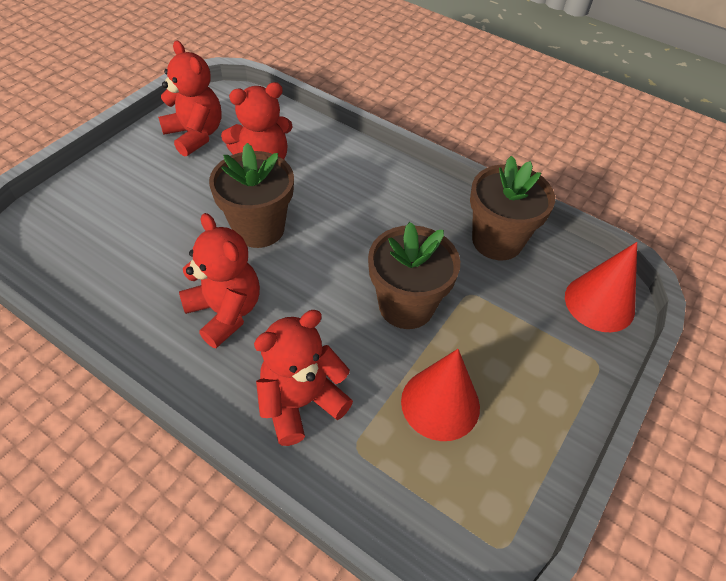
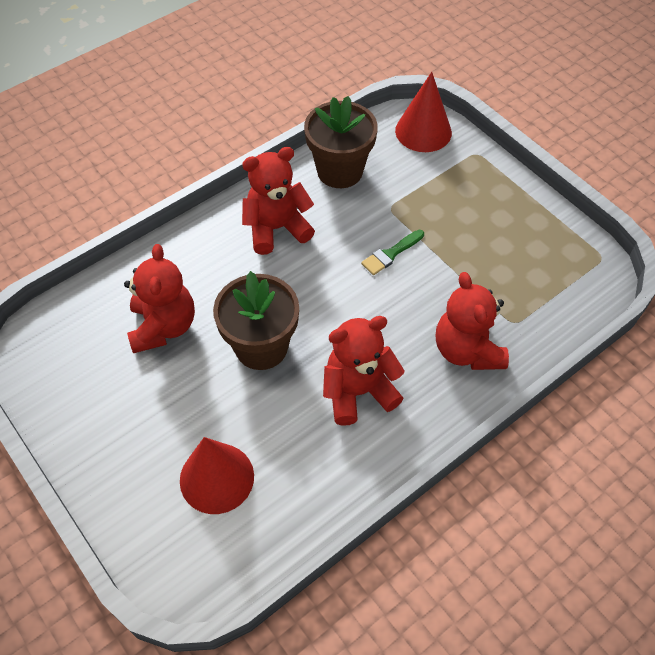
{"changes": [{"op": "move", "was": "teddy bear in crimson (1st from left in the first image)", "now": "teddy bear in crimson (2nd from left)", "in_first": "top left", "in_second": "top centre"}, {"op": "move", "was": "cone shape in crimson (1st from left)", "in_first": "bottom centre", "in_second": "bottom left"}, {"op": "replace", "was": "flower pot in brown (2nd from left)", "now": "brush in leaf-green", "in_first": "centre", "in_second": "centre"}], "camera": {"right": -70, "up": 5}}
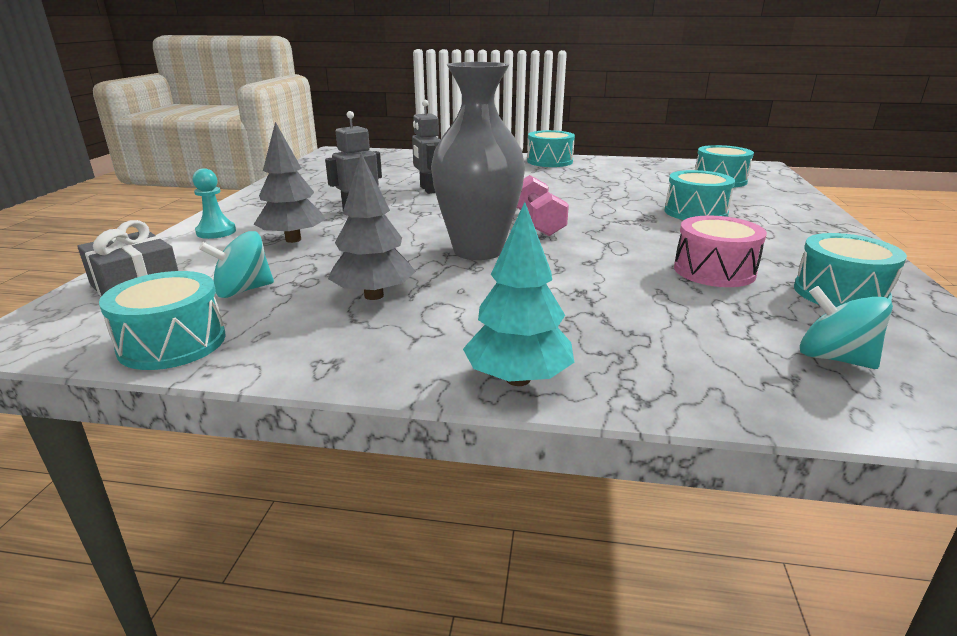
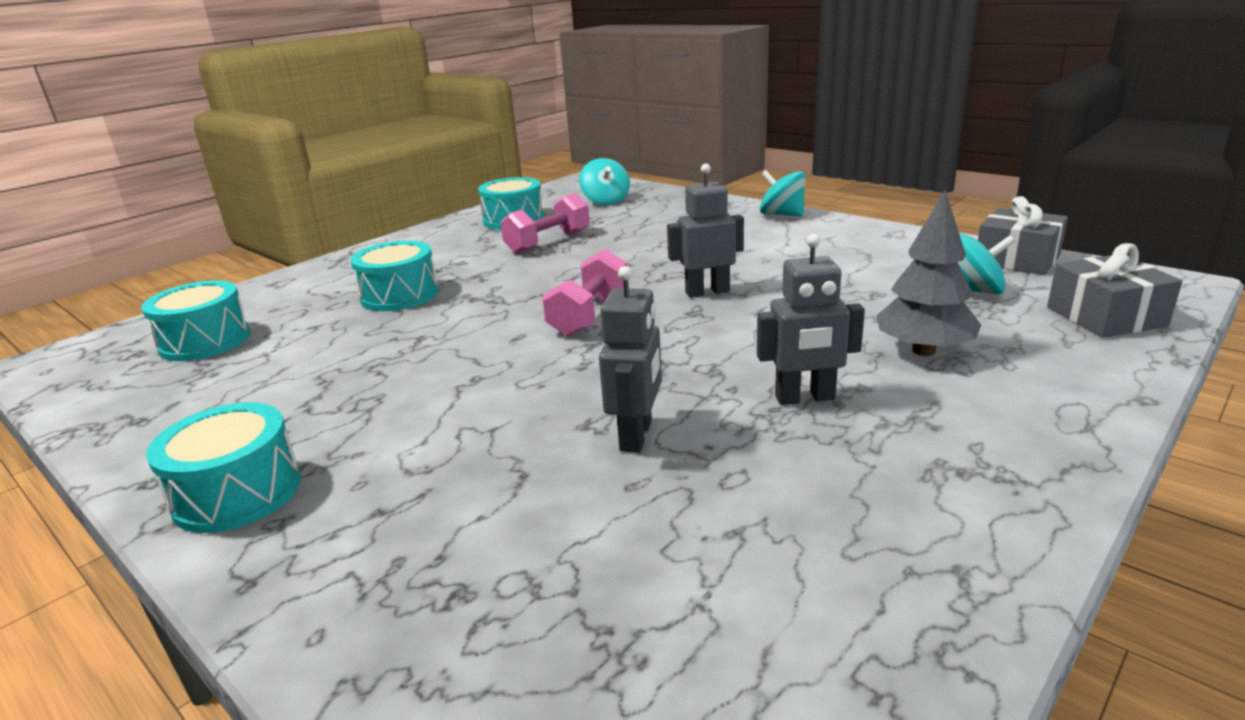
{"changes": [{"op": "delete", "was": "game pawn in teal", "in_first": "top left"}, {"op": "delete", "was": "tree in ash-grey (2nd from left)", "in_first": "centre"}, {"op": "replace", "was": "drum in teal (1st from left)", "now": "gift in ash-grey (1st from left)", "in_first": "middle left", "in_second": "top right"}, {"op": "replace", "was": "flower vase in ash-grey", "now": "robot in ash-grey (2nd from left)", "in_first": "top centre", "in_second": "top centre"}, {"op": "replace", "was": "tree in teal", "now": "toy top in teal (2nd from left)", "in_first": "centre", "in_second": "top centre"}, {"op": "replace", "was": "drum in rosy", "now": "hand weight in rosy (1st from left)", "in_first": "middle right", "in_second": "top centre"}], "camera": {"right": -145, "up": 0}}
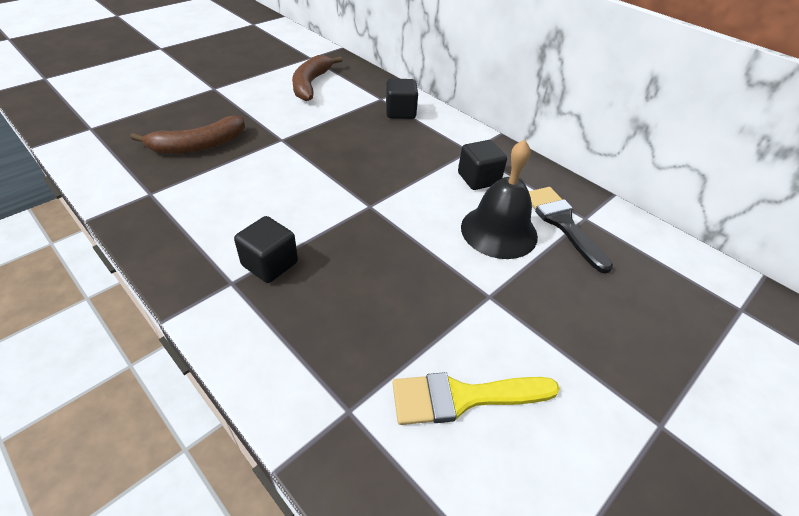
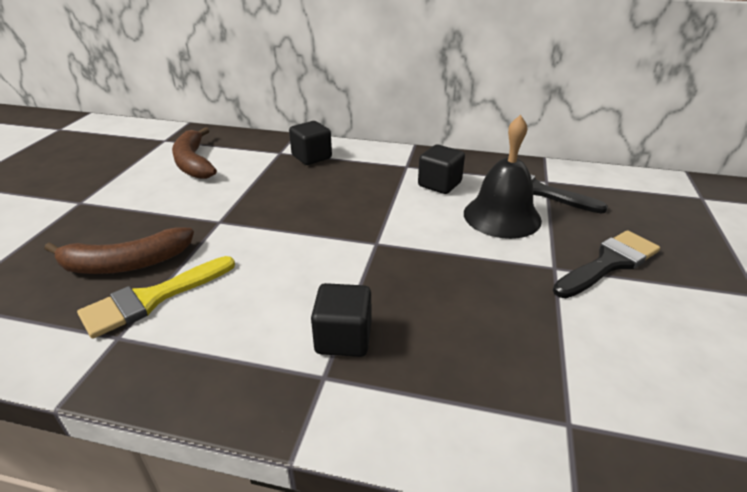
{"changes": [{"op": "insert", "now": "brush in jet-black (2nd from left)", "in_second": "middle right"}, {"op": "move", "was": "brush in golden", "in_first": "bottom centre", "in_second": "middle left"}, {"op": "rotate", "was": "banana in brown (1st from left)", "in_first": "top left", "in_second": "middle left", "clockwise": 45}], "camera": {"right": -30, "up": -10}}
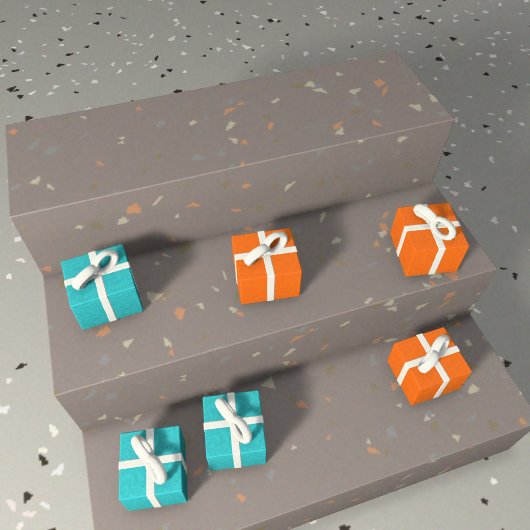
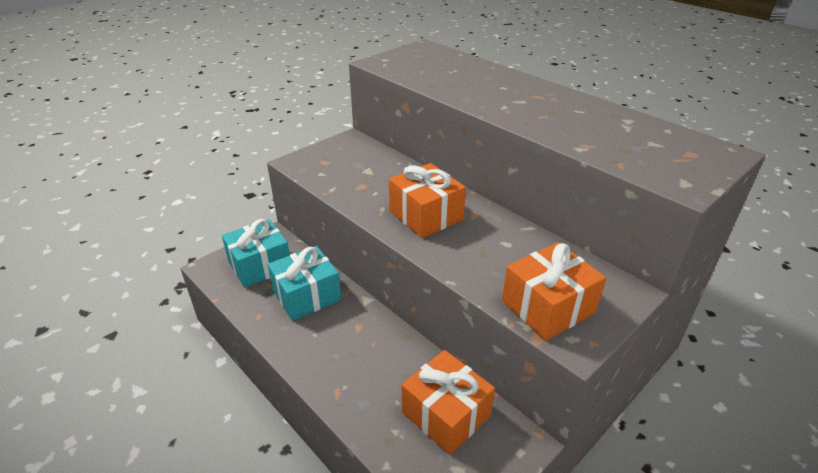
{"changes": [{"op": "delete", "was": "gift in teal (1st from left)", "in_first": "middle left"}], "camera": {"right": 65, "up": -15}}
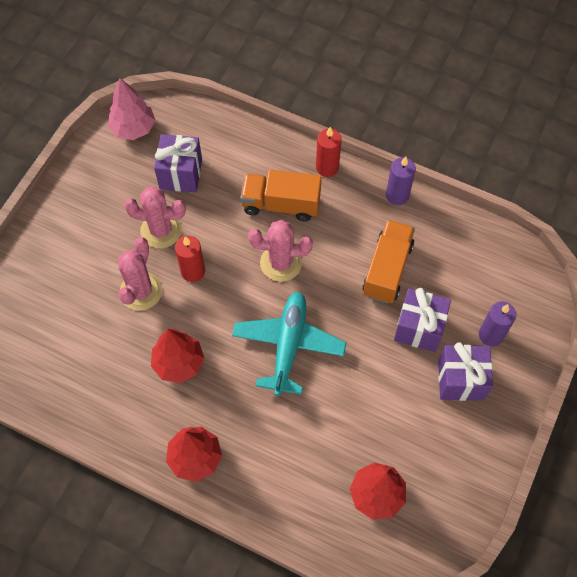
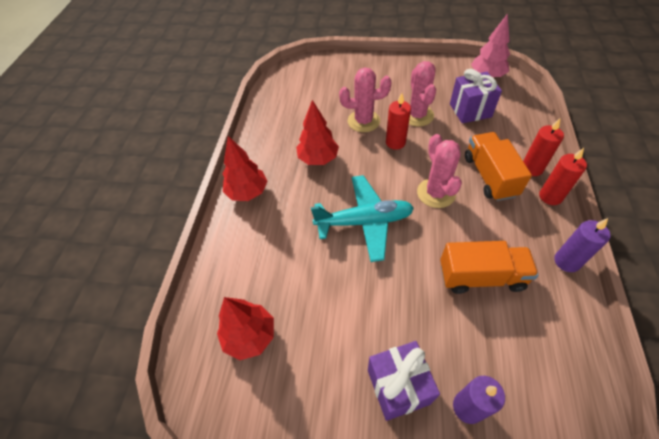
{"changes": [{"op": "delete", "was": "gift in royal purple (2nd from left)", "in_first": "middle right"}, {"op": "insert", "now": "candle in crimson (2nd from left)", "in_second": "middle right"}], "camera": {"right": 75, "up": -10}}
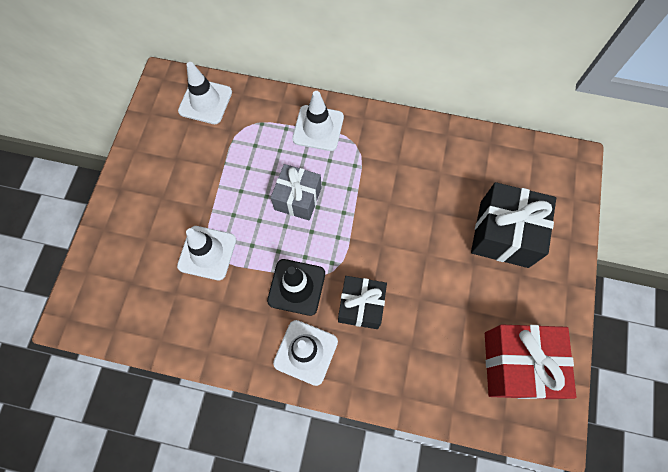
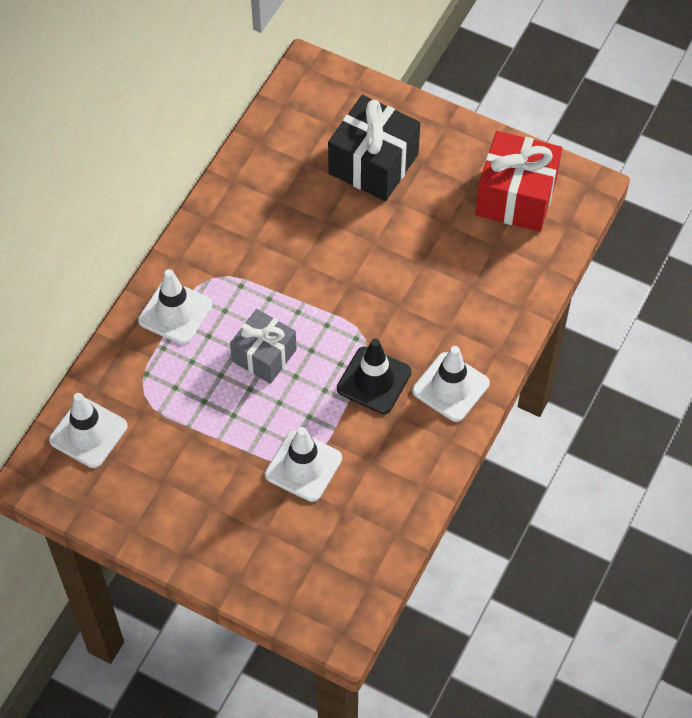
{"changes": [{"op": "delete", "was": "gift in jet-black (1st from left)", "in_first": "centre"}], "camera": {"right": -75, "up": -10}}
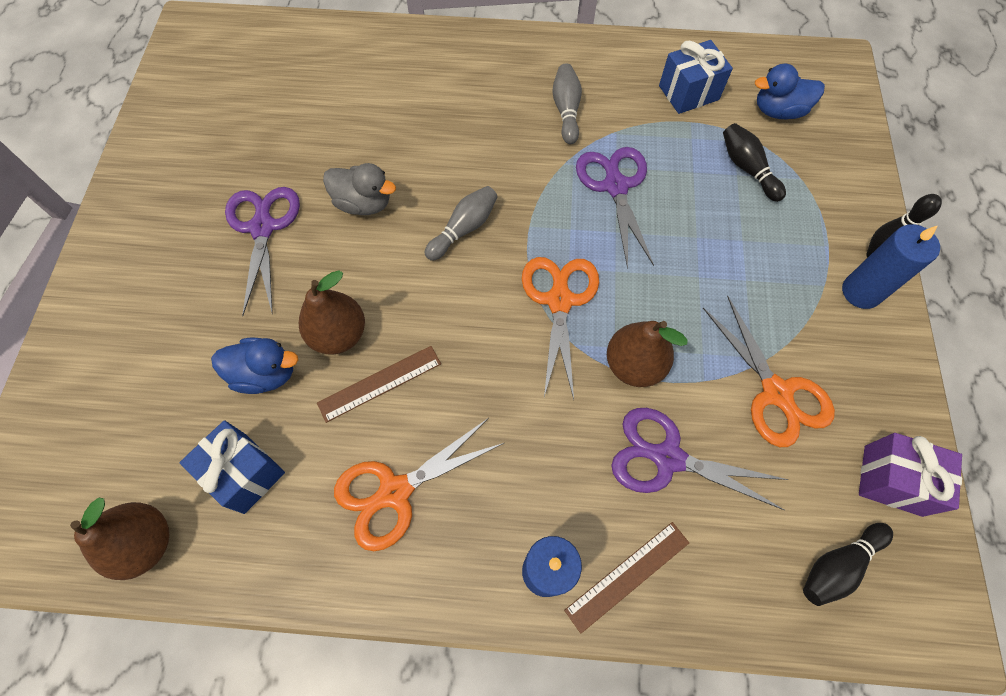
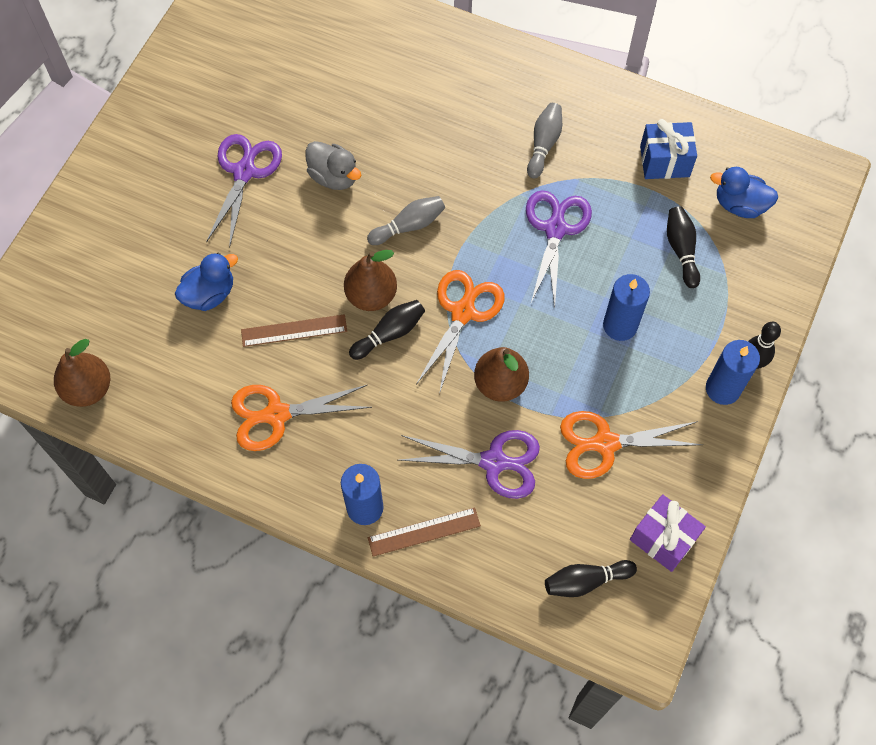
{"changes": [{"op": "delete", "was": "gift in royal blue (1st from left)", "in_first": "bottom left"}, {"op": "insert", "now": "tenpin in jet-black (1st from left)", "in_second": "centre"}, {"op": "insert", "now": "candle in royal blue (2nd from left)", "in_second": "middle right"}, {"op": "move", "was": "pear in brown (2nd from left)", "in_first": "middle left", "in_second": "centre"}, {"op": "rotate", "was": "rubber duck in royal blue (1st from left)", "in_first": "middle left", "in_second": "middle left", "clockwise": -60}, {"op": "rotate", "was": "shears in royal purple (3rd from left in the first image)", "in_first": "middle right", "in_second": "centre", "clockwise": 150}, {"op": "rotate", "was": "shears in orange (3rd from left)", "in_first": "middle right", "in_second": "middle right", "clockwise": 90}], "camera": {"right": 20, "up": 0}}
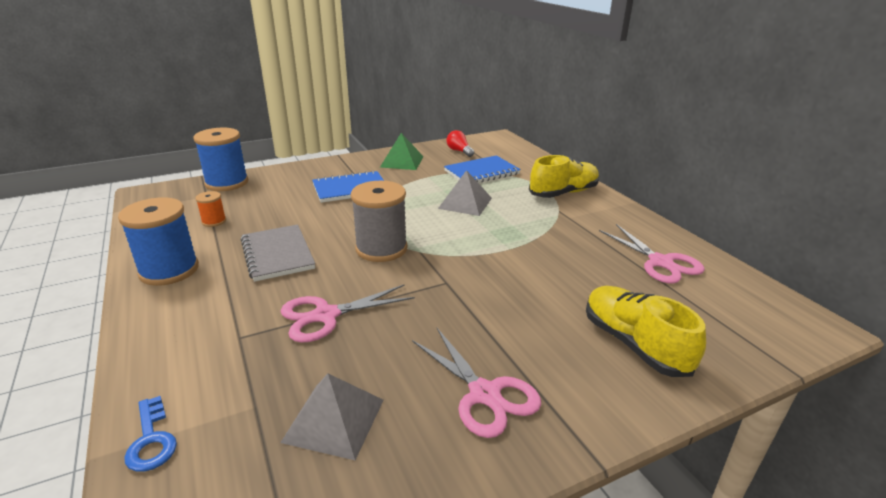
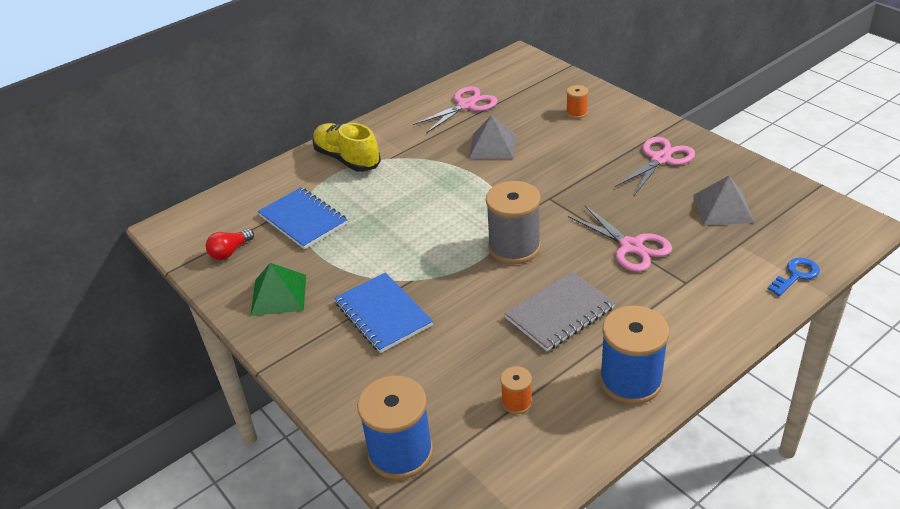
{"changes": [{"op": "move", "was": "pyramid in ash-grey (2nd from left in the first image)", "now": "pyramid in ash-grey (1st from left)", "in_first": "centre", "in_second": "top centre"}, {"op": "replace", "was": "shoe in golden (2nd from left)", "now": "reel of thread in orange (2nd from left)", "in_first": "middle right", "in_second": "top centre"}], "camera": {"right": -100, "up": 10}}
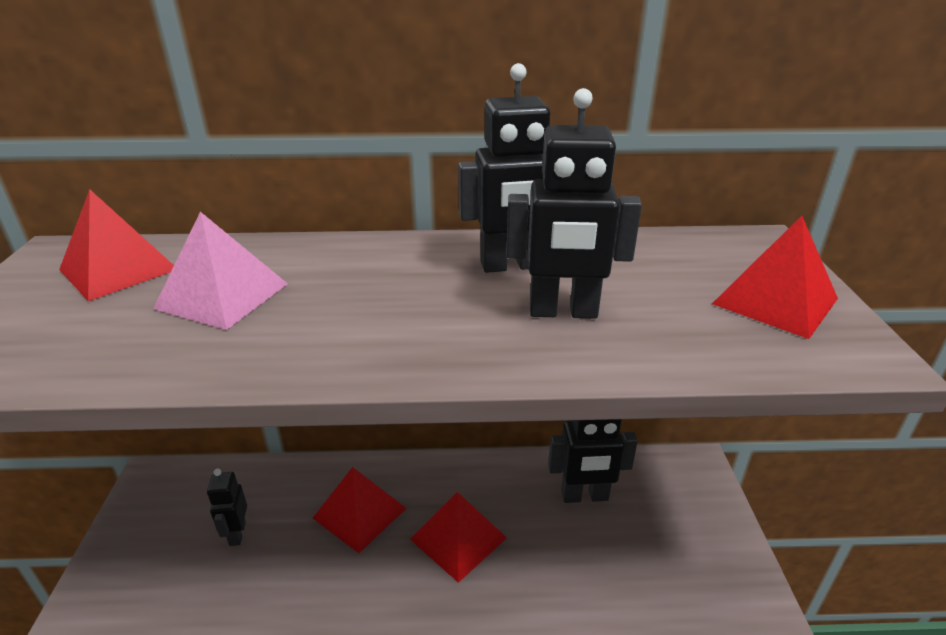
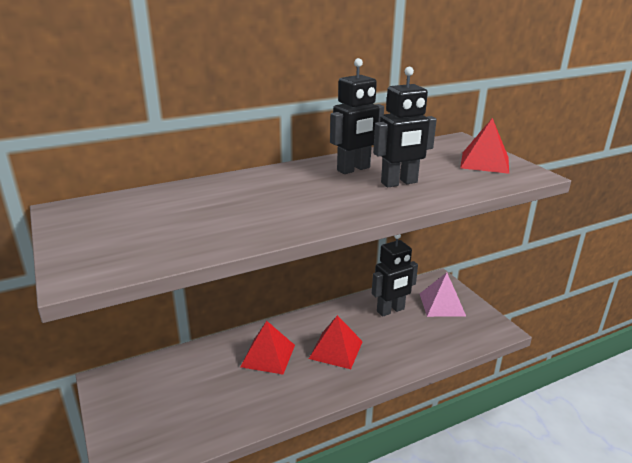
{"changes": [{"op": "delete", "was": "pyramid in crimson (1st from left)", "in_first": "middle left"}, {"op": "delete", "was": "robot in jet-black (1st from left)", "in_first": "bottom left"}, {"op": "move", "was": "pyramid in rosy", "in_first": "middle left", "in_second": "middle right"}], "camera": {"right": -25, "up": -5}}
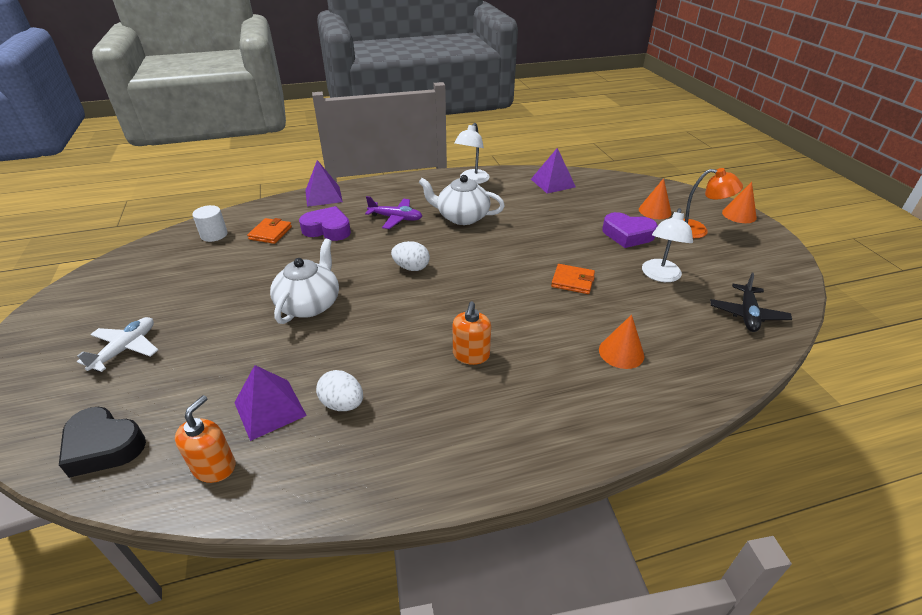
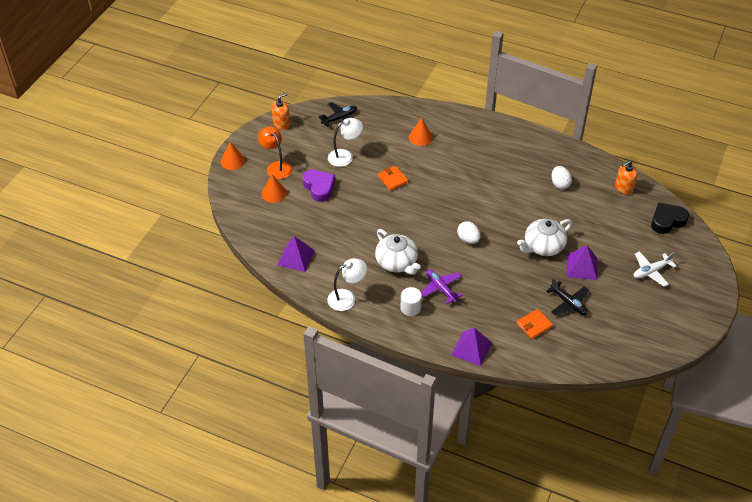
{"changes": [{"op": "delete", "was": "heart in royal purple (1st from left)", "in_first": "centre"}, {"op": "insert", "now": "plane in jet-black (2nd from left)", "in_second": "middle right"}, {"op": "move", "was": "cylinder in snow-white", "in_first": "middle left", "in_second": "centre"}, {"op": "move", "was": "pyramid in royal purple (1st from left in the first image)", "now": "pyramid in royal purple (3rd from left)", "in_first": "middle left", "in_second": "middle right"}, {"op": "move", "was": "pump bottle in orange (2nd from left in the first image)", "now": "pump bottle in orange (1st from left)", "in_first": "centre", "in_second": "top centre"}, {"op": "rotate", "was": "heart in jet-black", "in_first": "bottom left", "in_second": "middle right", "clockwise": -90}], "camera": {"right": -140, "up": 10}}
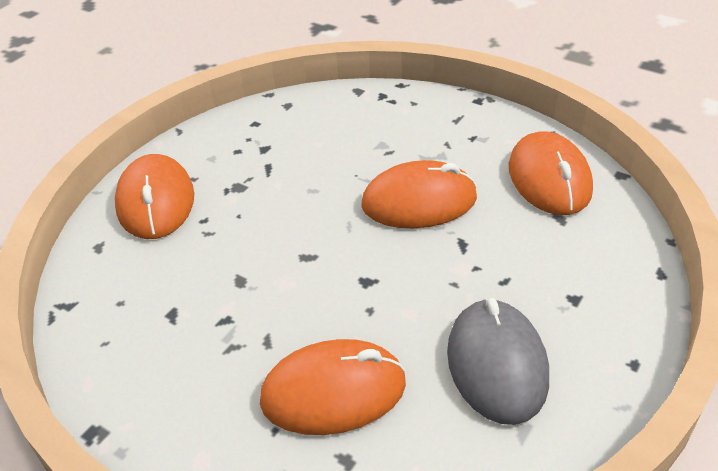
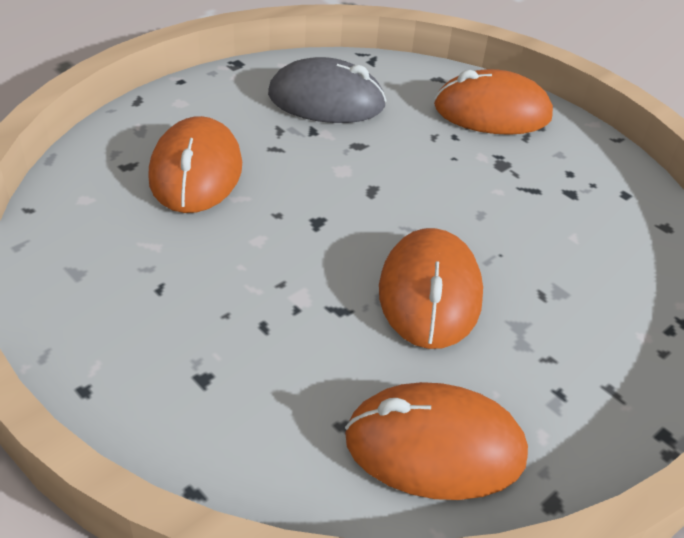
{"changes": [{"op": "move", "was": "PC mouse in ash-grey", "in_first": "bottom right", "in_second": "top centre"}], "camera": {"right": 100, "up": 0}}
